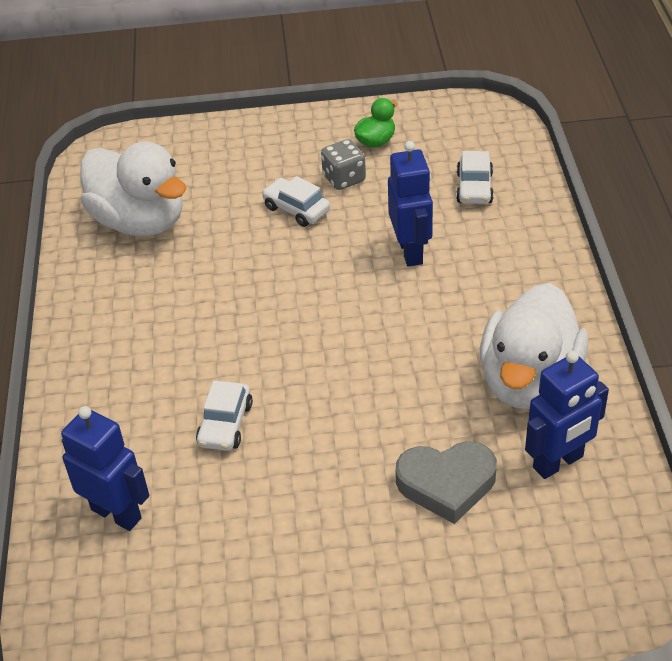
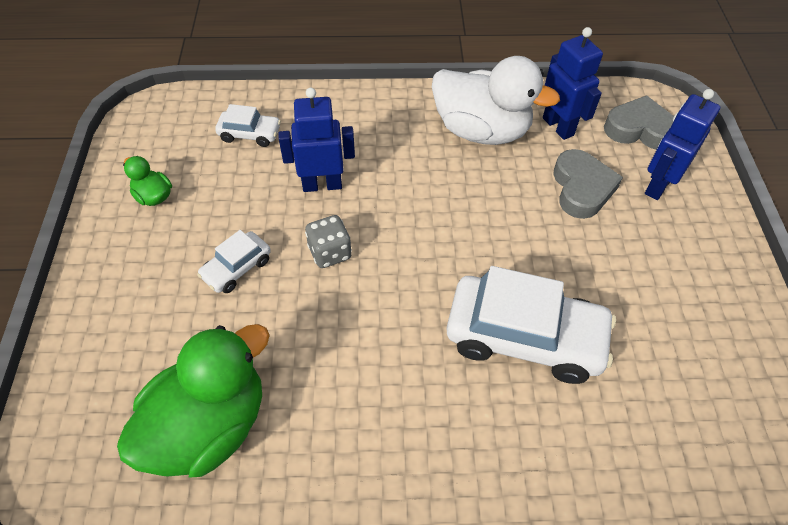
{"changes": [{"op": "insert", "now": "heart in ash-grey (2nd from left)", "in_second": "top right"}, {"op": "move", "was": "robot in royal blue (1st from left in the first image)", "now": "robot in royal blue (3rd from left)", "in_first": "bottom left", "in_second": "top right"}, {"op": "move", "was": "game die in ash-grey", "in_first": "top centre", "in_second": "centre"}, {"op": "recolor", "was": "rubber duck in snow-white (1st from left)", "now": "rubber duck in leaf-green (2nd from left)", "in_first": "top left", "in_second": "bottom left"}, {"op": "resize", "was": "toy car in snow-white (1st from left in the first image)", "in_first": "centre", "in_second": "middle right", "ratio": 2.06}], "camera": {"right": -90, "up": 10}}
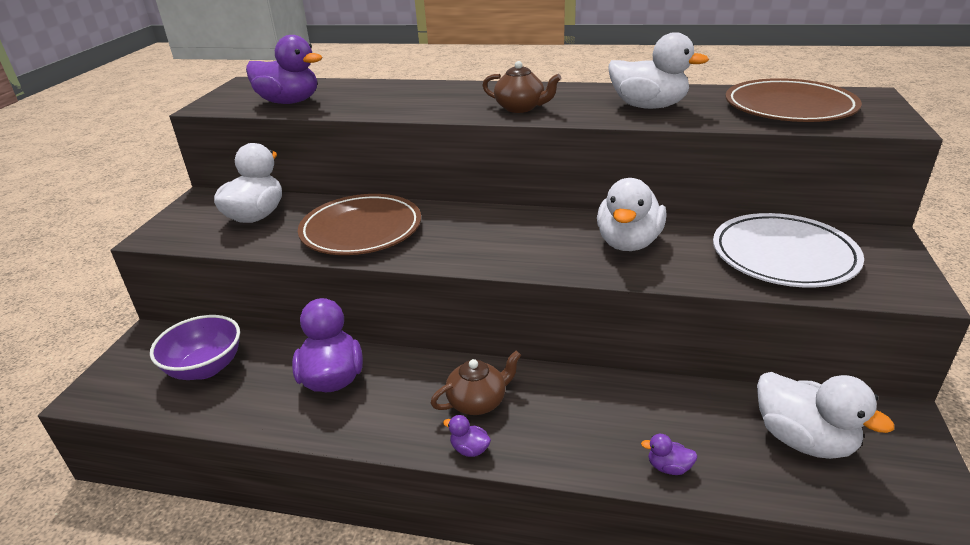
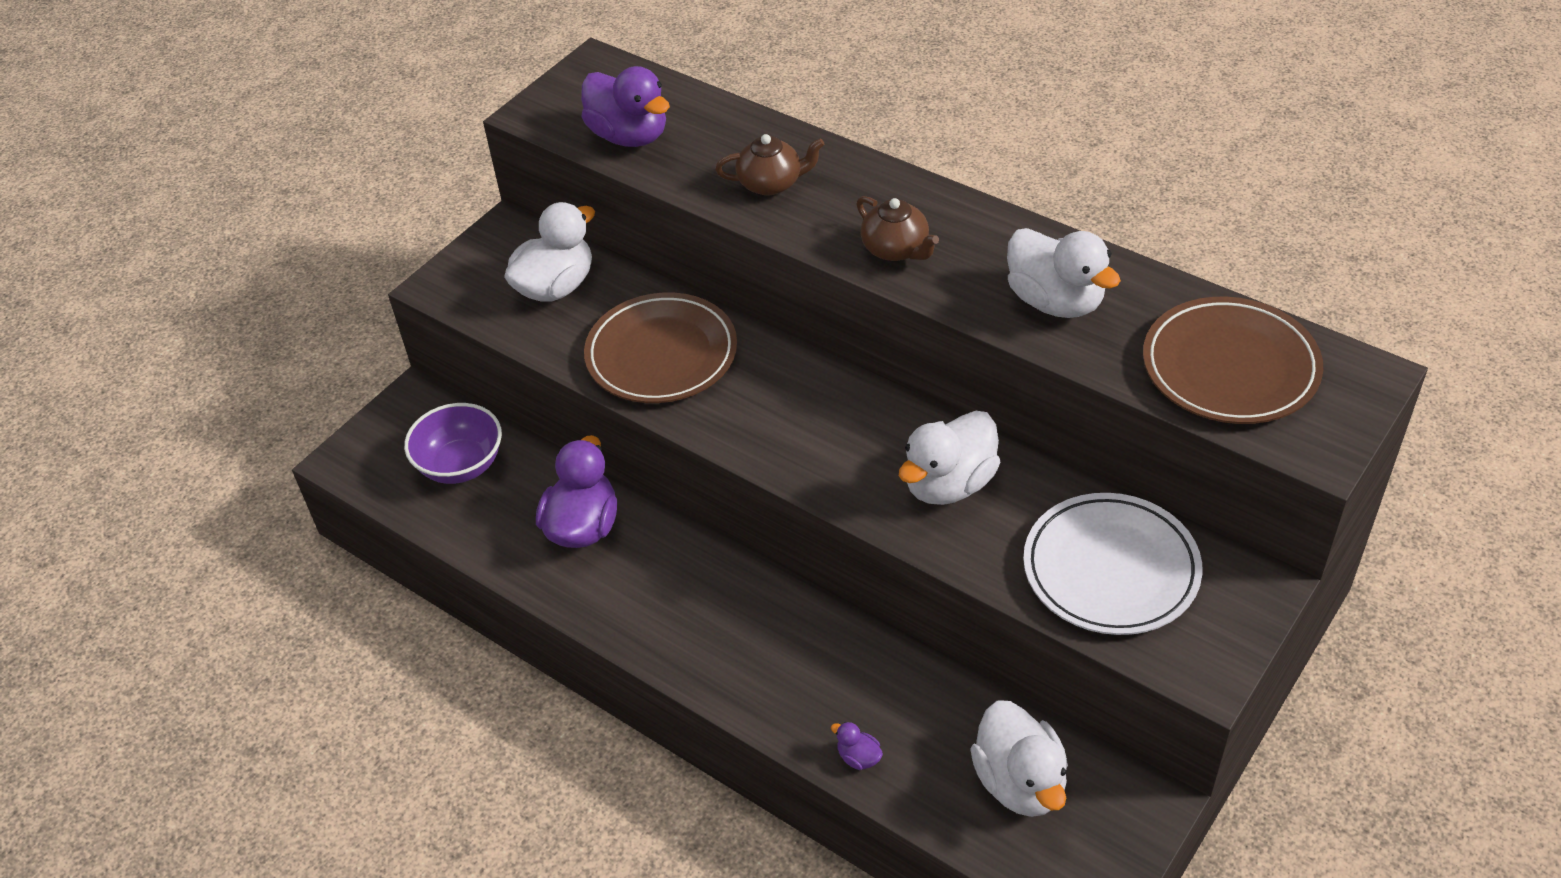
{"changes": [{"op": "delete", "was": "rubber duck in royal purple (3rd from left)", "in_first": "bottom centre"}, {"op": "move", "was": "tea pot in brown (1st from left)", "in_first": "bottom centre", "in_second": "top centre"}], "camera": {"right": 25, "up": 15}}
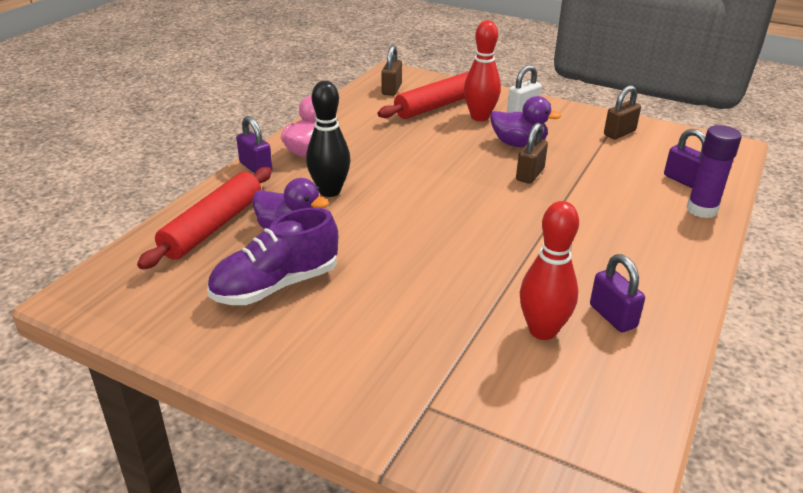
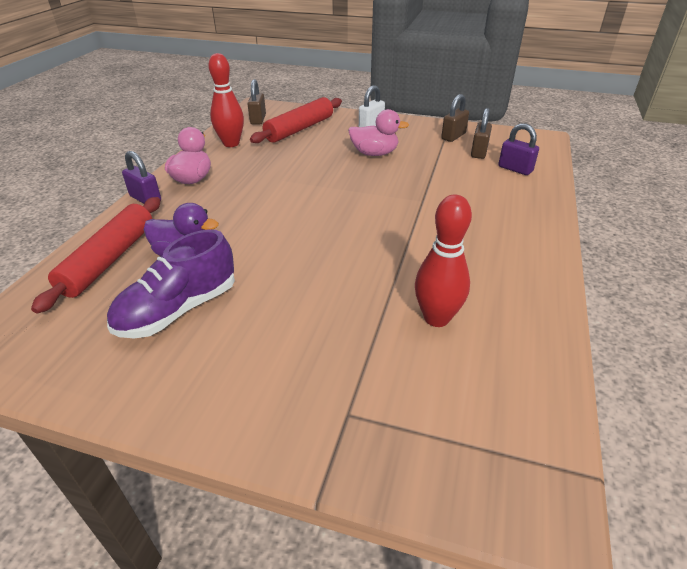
{"changes": [{"op": "delete", "was": "tenpin in jet-black", "in_first": "top centre"}, {"op": "delete", "was": "small lock in royal purple (2nd from left)", "in_first": "middle right"}, {"op": "delete", "was": "glue in royal purple", "in_first": "middle right"}, {"op": "move", "was": "tenpin in crimson (1st from left)", "in_first": "top centre", "in_second": "top left"}, {"op": "move", "was": "small lock in brown (2nd from left in the first image)", "now": "small lock in brown (3rd from left)", "in_first": "top centre", "in_second": "top right"}, {"op": "recolor", "was": "rubber duck in royal purple (2nd from left)", "now": "rubber duck in rosy (2nd from left)", "in_first": "top centre", "in_second": "top centre"}], "camera": {"right": -10, "up": 5}}
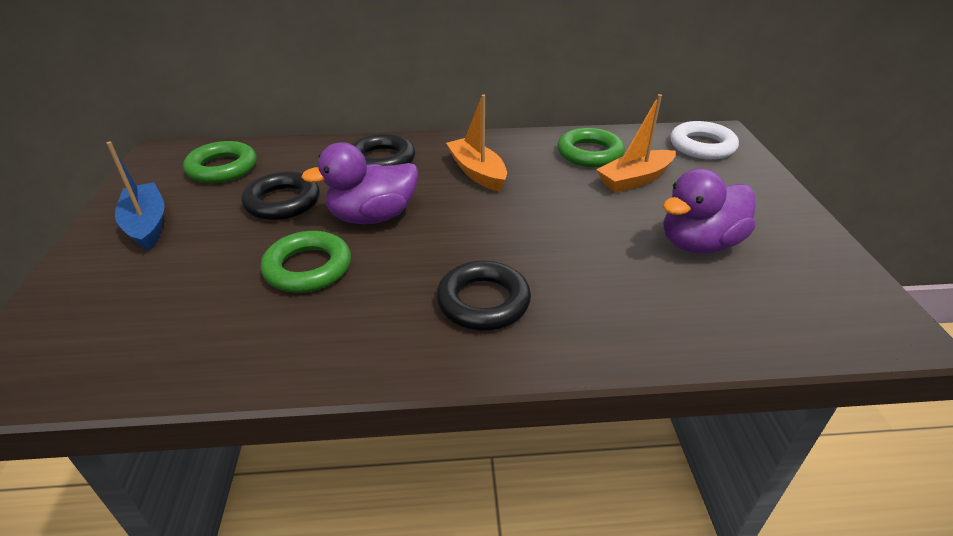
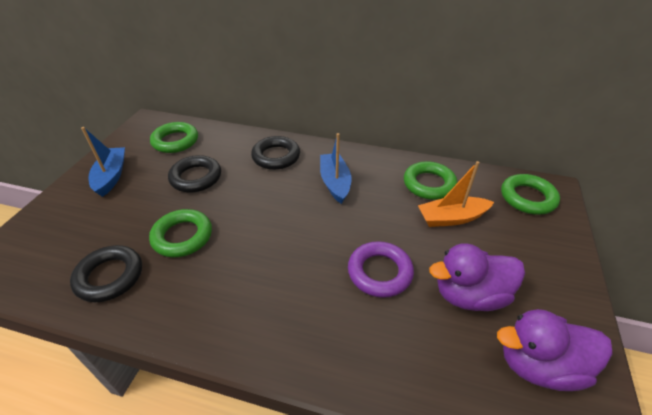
{"changes": [{"op": "insert", "now": "torus in royal purple", "in_second": "centre"}, {"op": "move", "was": "rubber duck in royal purple (1st from left in the first image)", "now": "rubber duck in royal purple (2nd from left)", "in_first": "centre", "in_second": "bottom right"}, {"op": "move", "was": "torus in jet-black (3rd from left in the first image)", "now": "torus in jet-black (1st from left)", "in_first": "centre", "in_second": "middle left"}, {"op": "recolor", "was": "boat in orange (1st from left)", "now": "boat in royal blue (2nd from left)", "in_first": "top centre", "in_second": "centre"}, {"op": "recolor", "was": "torus in snow-white", "now": "torus in leaf-green (4th from left)", "in_first": "top right", "in_second": "middle right"}], "camera": {"right": 20, "up": 5}}
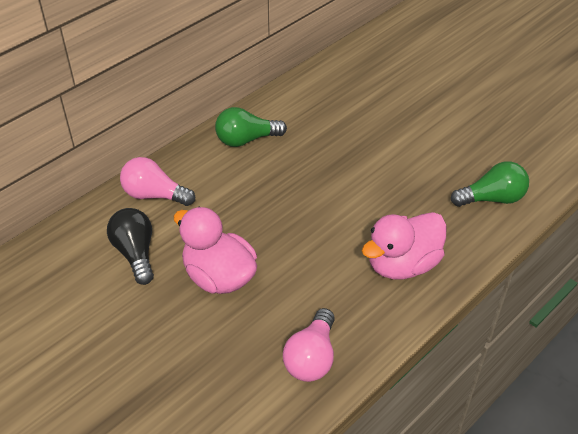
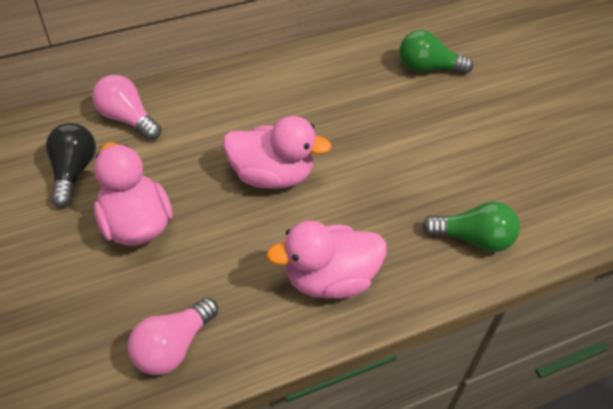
{"changes": [{"op": "insert", "now": "rubber duck in rosy (2nd from left)", "in_second": "centre"}, {"op": "move", "was": "lightbulb in leaf-green (1st from left)", "in_first": "top centre", "in_second": "top right"}], "camera": {"right": 20, "up": 5}}
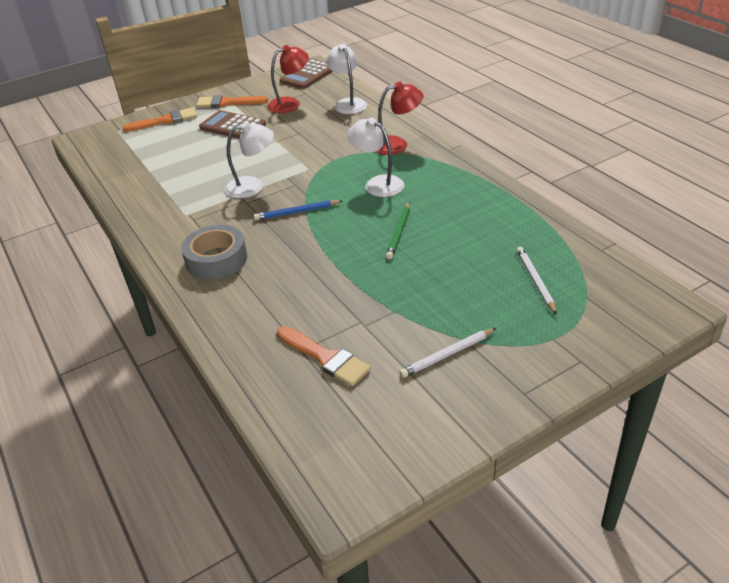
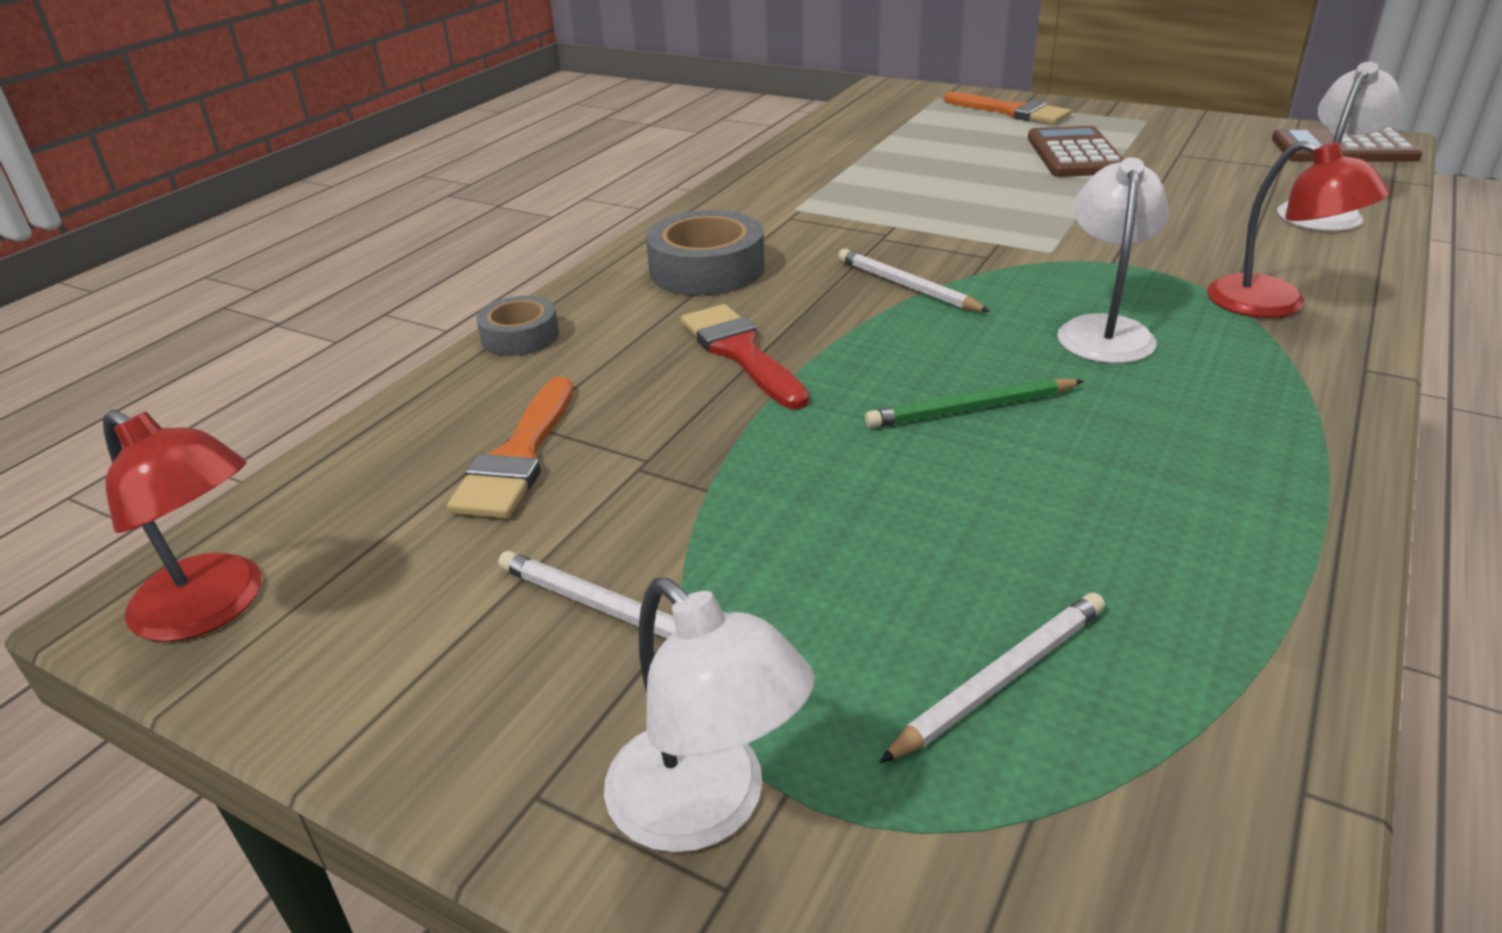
{"changes": [{"op": "delete", "was": "brush in orange (2nd from left)", "in_first": "top left"}, {"op": "insert", "now": "tape in ash-grey (1st from left)", "in_second": "centre"}, {"op": "insert", "now": "brush in crimson", "in_second": "centre"}, {"op": "move", "was": "desk lamp in snow-white (1st from left)", "in_first": "top centre", "in_second": "bottom centre"}, {"op": "move", "was": "desk lamp in crimson (1st from left)", "in_first": "top centre", "in_second": "middle left"}, {"op": "recolor", "was": "lead pencil in royal blue", "now": "lead pencil in snow-white (2nd from left)", "in_first": "centre", "in_second": "top centre"}], "camera": {"right": 60, "up": -5}}
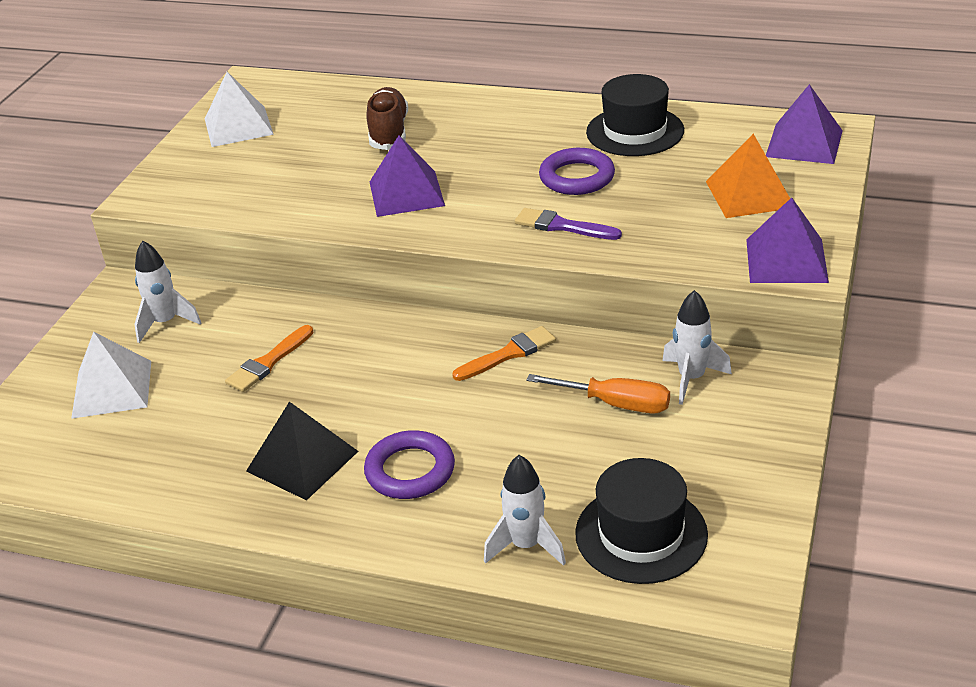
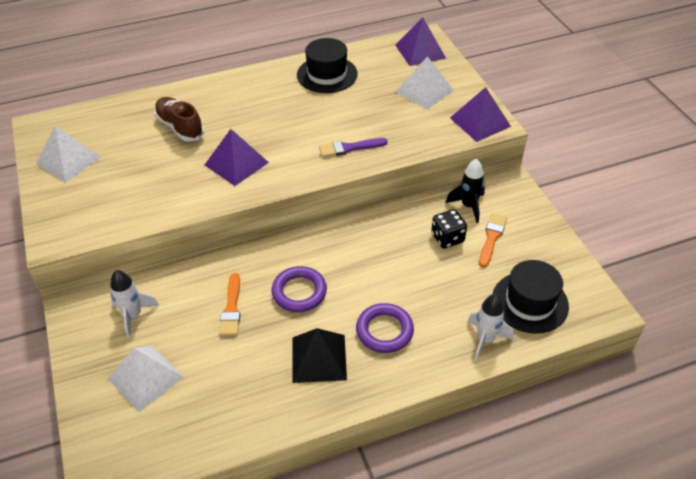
{"changes": [{"op": "move", "was": "brush in orange (2nd from left)", "in_first": "centre", "in_second": "middle right"}, {"op": "move", "was": "torus in royal purple (2nd from left in the first image)", "now": "torus in royal purple (1st from left)", "in_first": "top centre", "in_second": "centre"}, {"op": "replace", "was": "screwdriver in orange", "now": "game die in jet-black", "in_first": "centre", "in_second": "centre"}, {"op": "recolor", "was": "toy rocket in snow-white (3rd from left)", "now": "toy rocket in jet-black", "in_first": "middle right", "in_second": "middle right"}, {"op": "recolor", "was": "pyramid in orange", "now": "pyramid in snow-white (3rd from left)", "in_first": "top right", "in_second": "top centre"}], "camera": {"right": -40, "up": 10}}
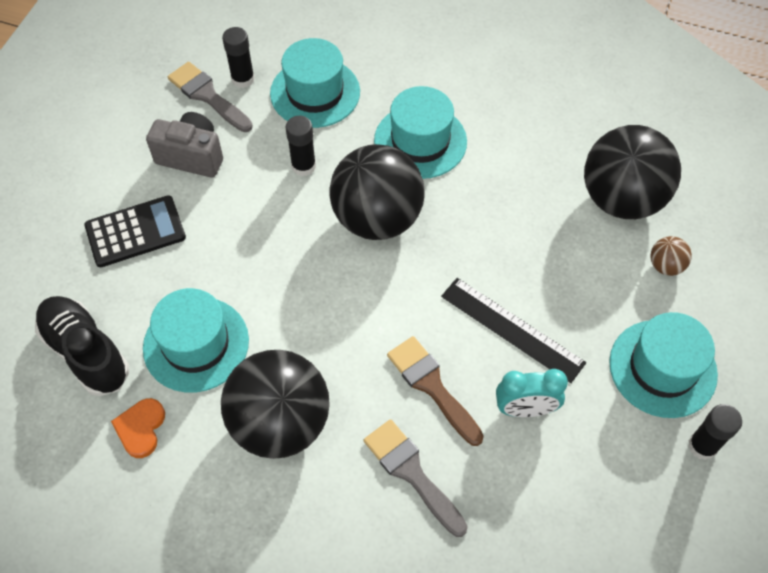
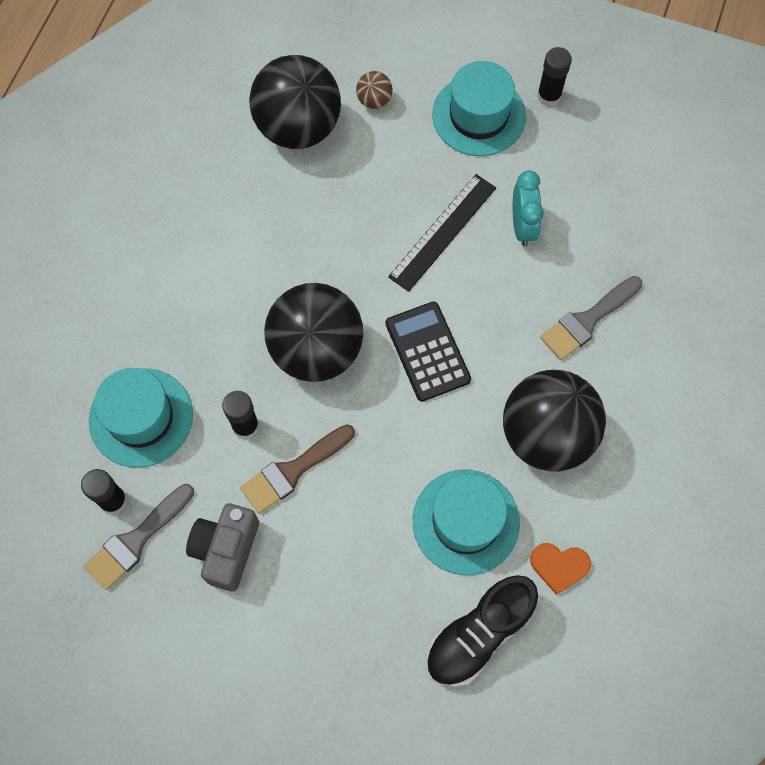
{"changes": [{"op": "delete", "was": "top hat in teal (3rd from left)", "in_first": "top centre"}, {"op": "move", "was": "adding machine in jet-black", "in_first": "middle left", "in_second": "centre"}, {"op": "move", "was": "brush in brown", "in_first": "bottom centre", "in_second": "centre"}], "camera": {"right": -90, "up": 10}}
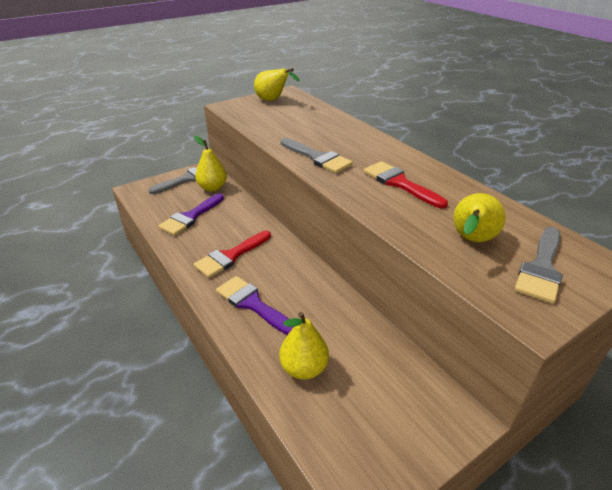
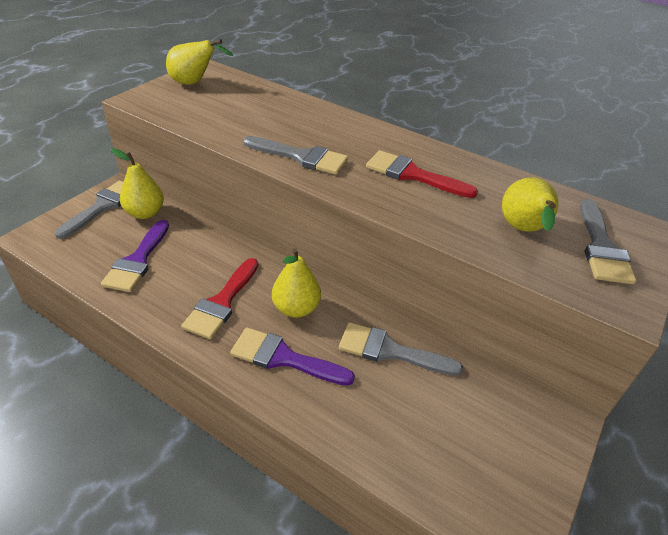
{"changes": [{"op": "insert", "now": "brush in ash-grey (3rd from left)", "in_second": "centre"}, {"op": "move", "was": "pear in golden (3rd from left)", "in_first": "bottom centre", "in_second": "centre"}], "camera": {"right": -25, "up": 5}}
